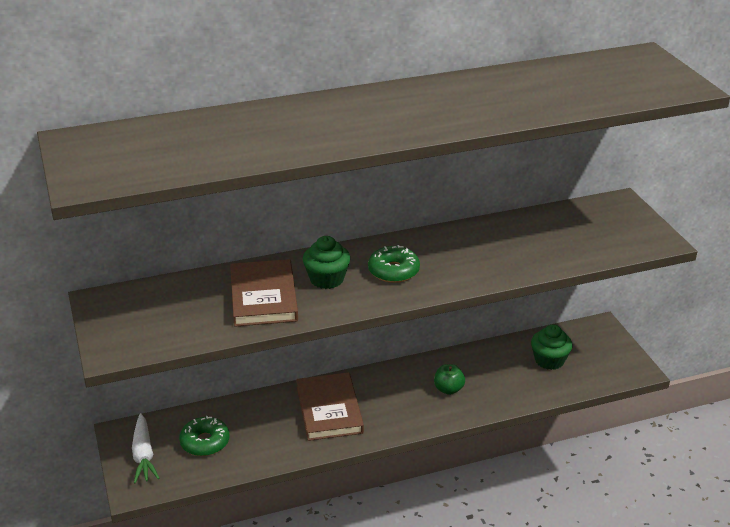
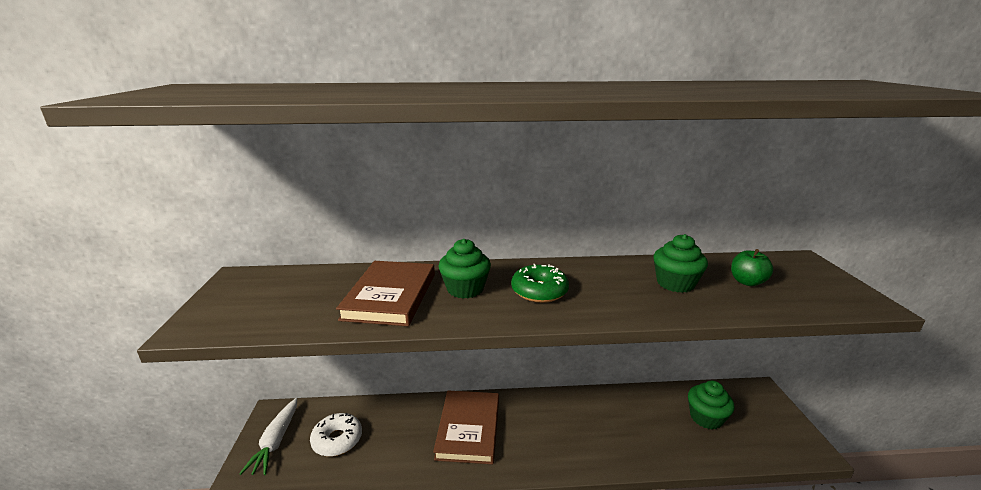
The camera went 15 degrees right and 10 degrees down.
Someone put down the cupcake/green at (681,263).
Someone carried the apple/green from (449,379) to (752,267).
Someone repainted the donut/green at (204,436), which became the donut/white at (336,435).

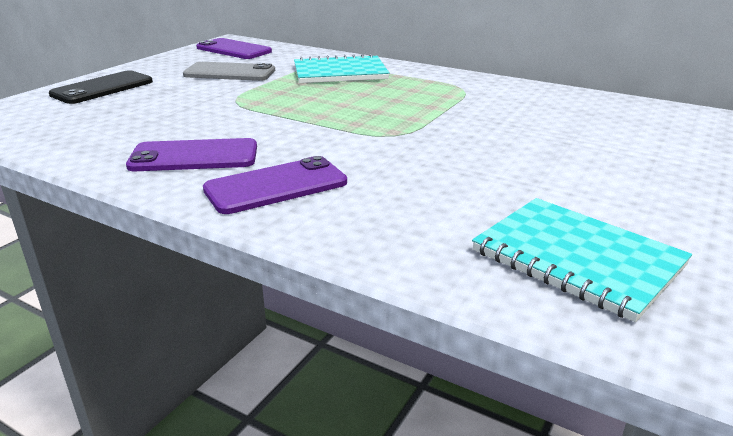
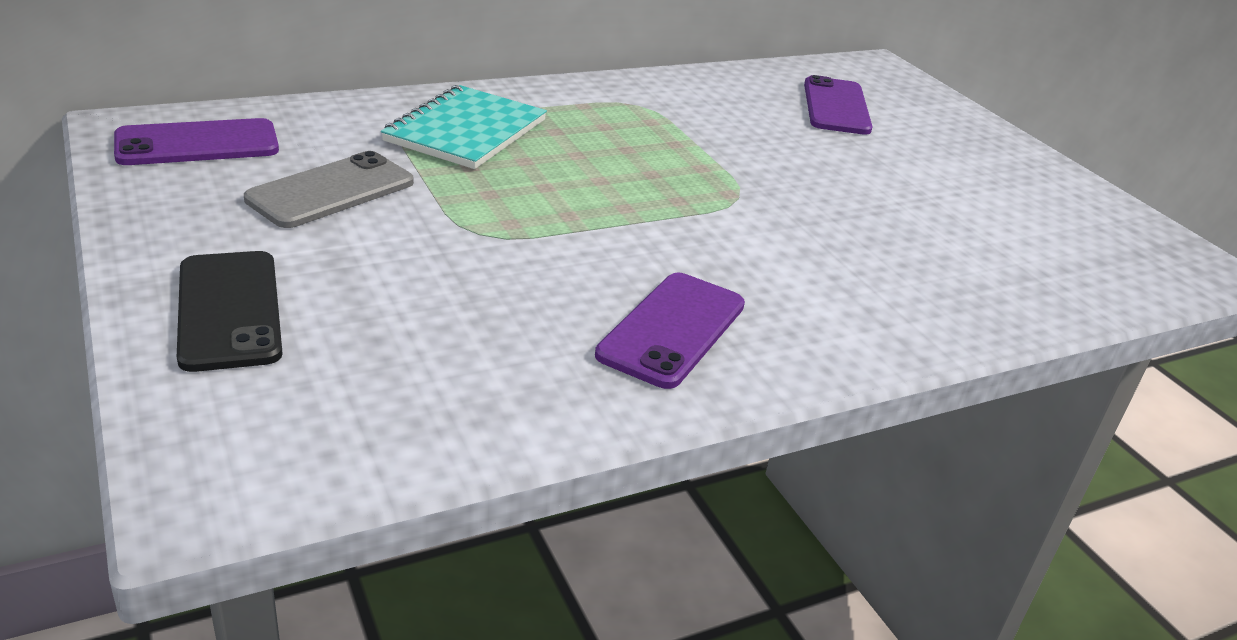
The camera went 60 degrees left and 5 degrees up.
Someone took away the notebook/turquoise at (582,260).
Someone carried the phone/purple from (275,185) to (838,105).

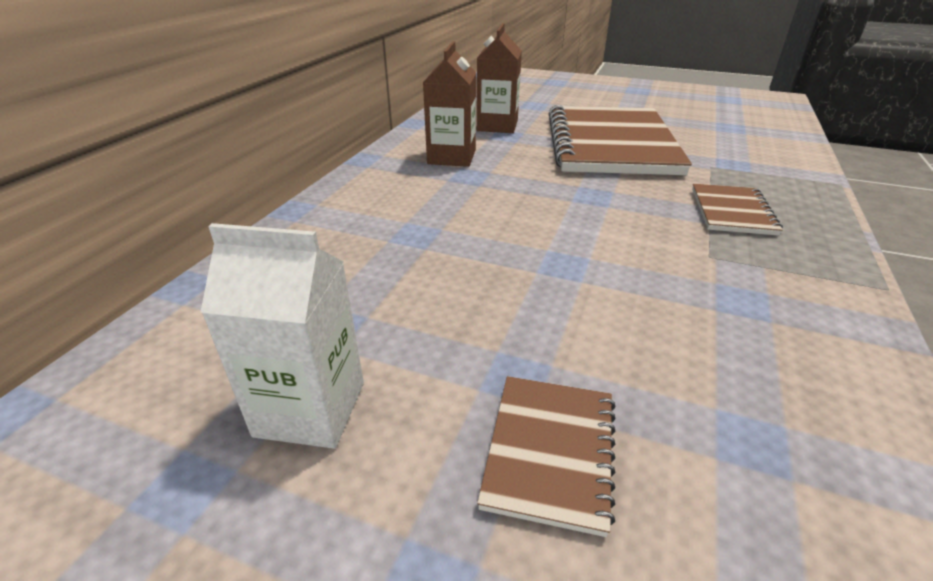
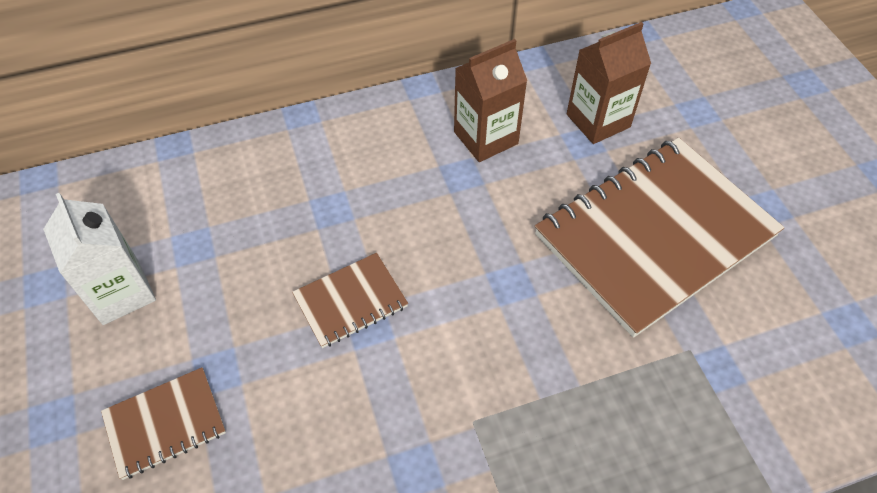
The camera went 50 degrees right and 20 degrees up.
Someone carried the notebook/brown from (737,210) to (350,300).

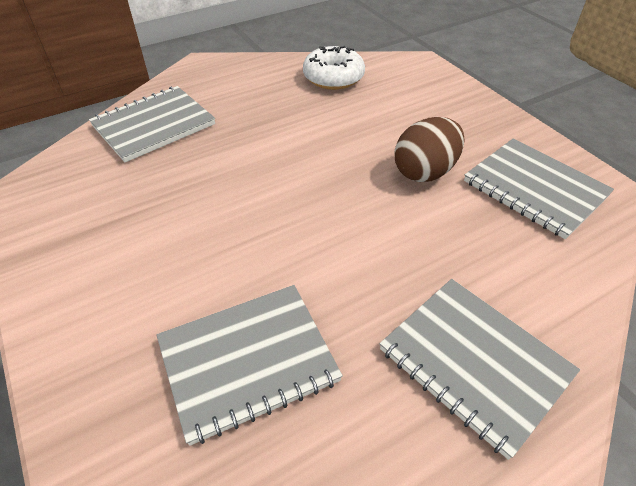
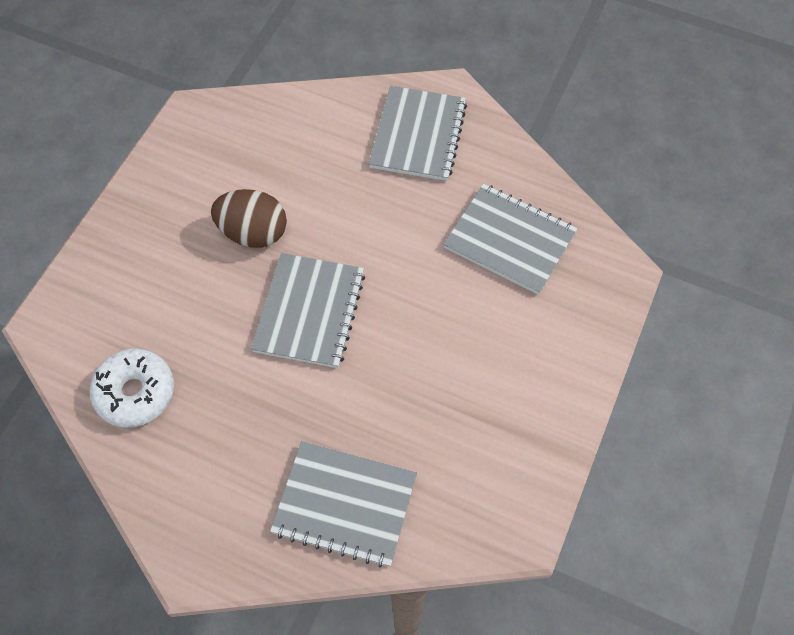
The camera went 125 degrees left and 15 degrees up.
Someone carried the notebook/grey from (539,188) to (308,310).

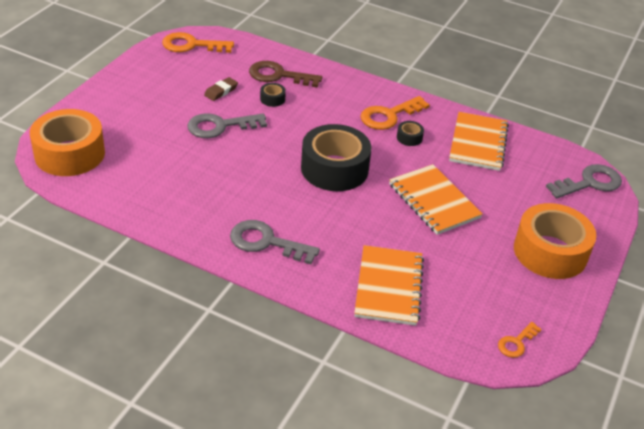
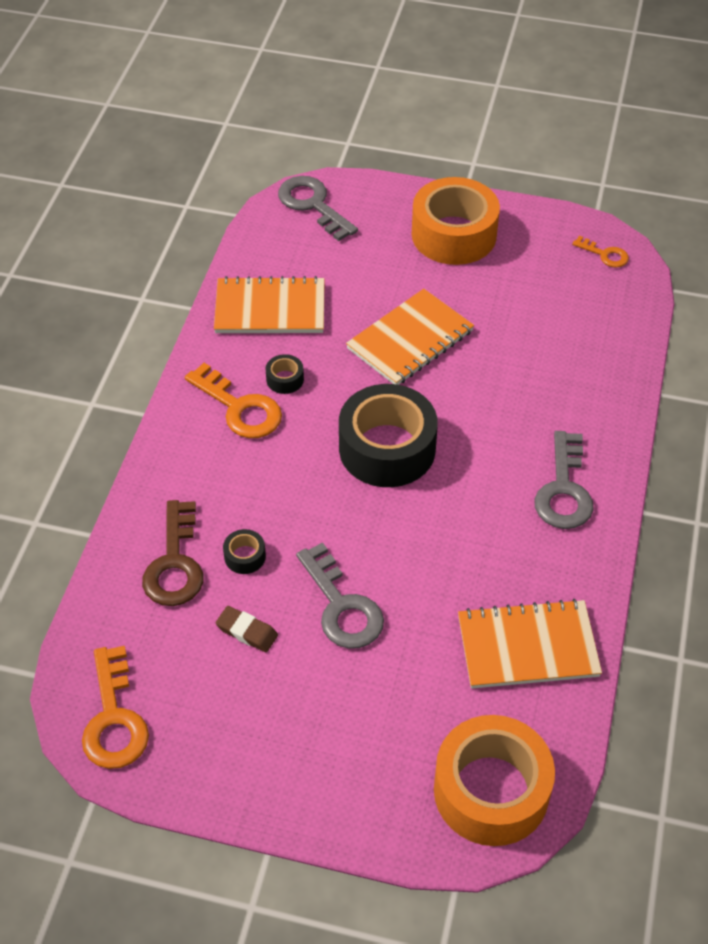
The camera went 100 degrees left and 10 degrees up.
Someone carried the notebook/orange from (389,285) to (530,644).

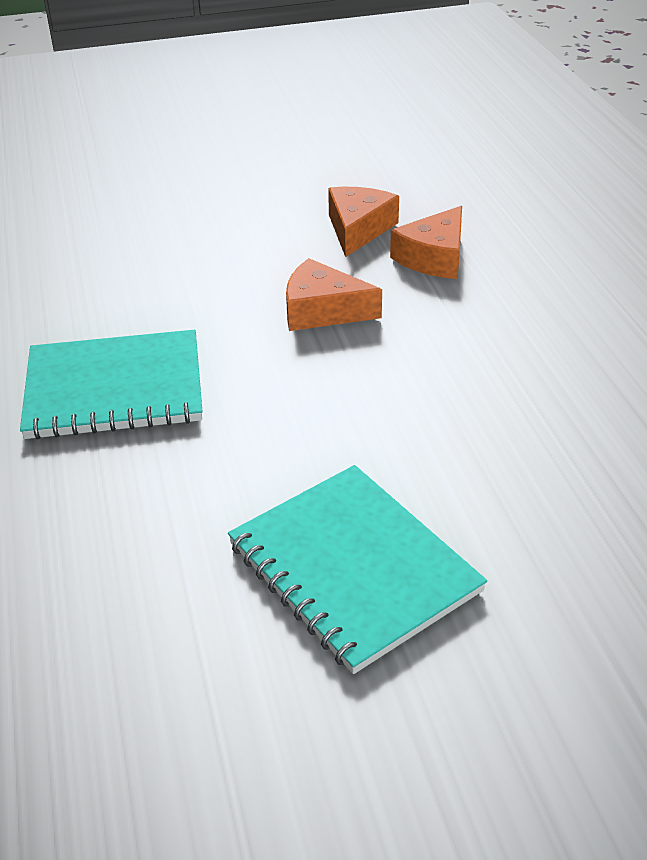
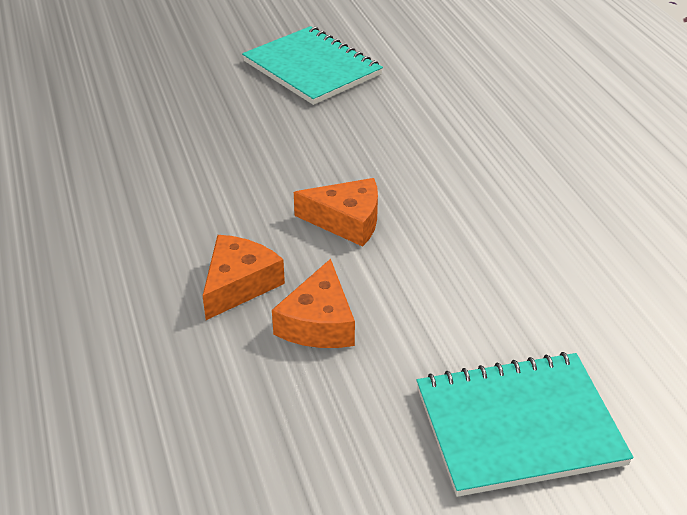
The camera went 175 degrees right and 0 degrees up.
Someone carried the notebook/turquoise from (111,384) to (525,424).

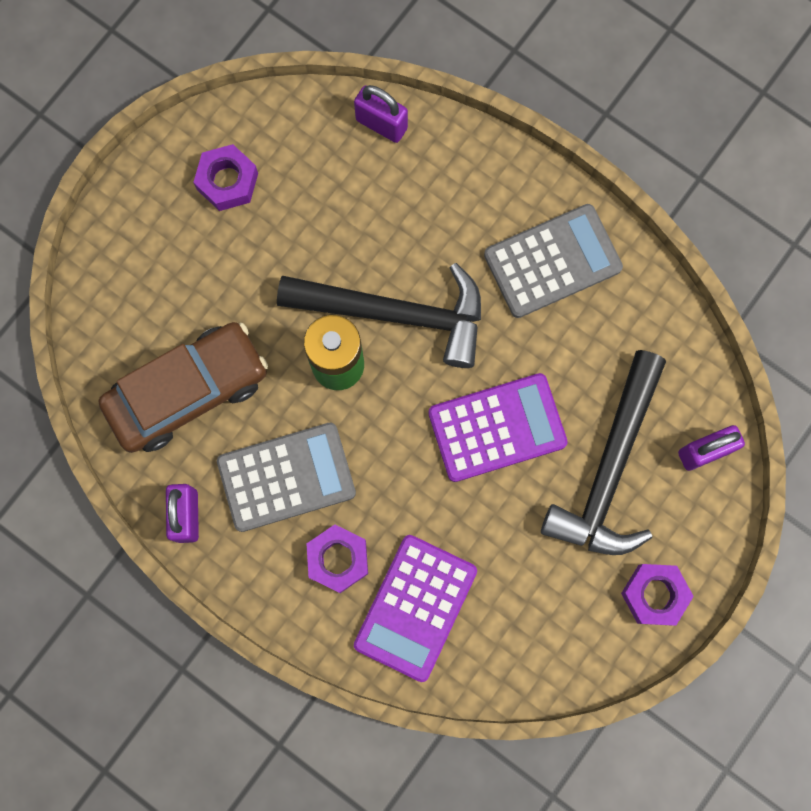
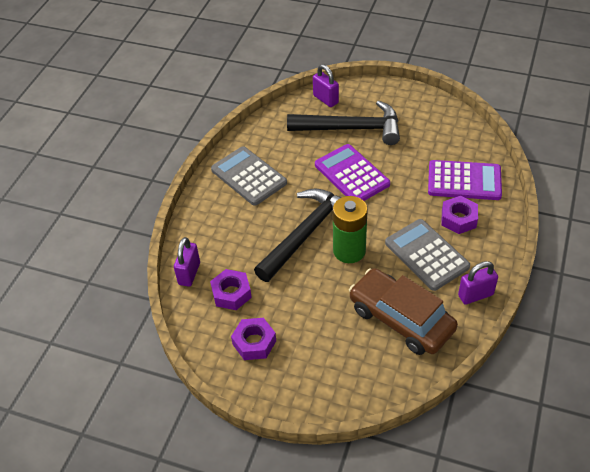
The camera went 105 degrees left and 30 degrees down.
Someone carried the nut/purple from (657,595) to (231,289).
Someone rotated the hammer/black at (379,315) by 45 degrees clockwise.

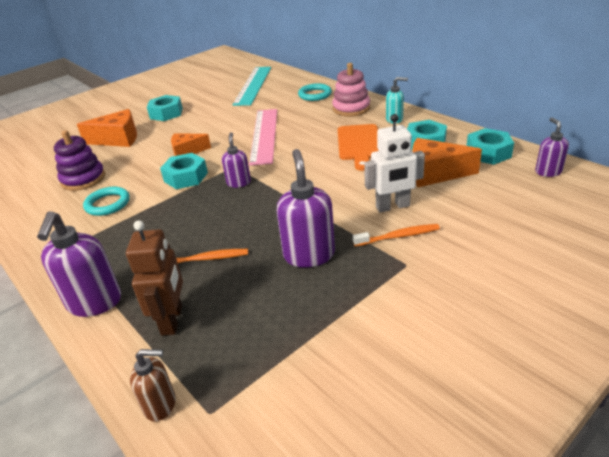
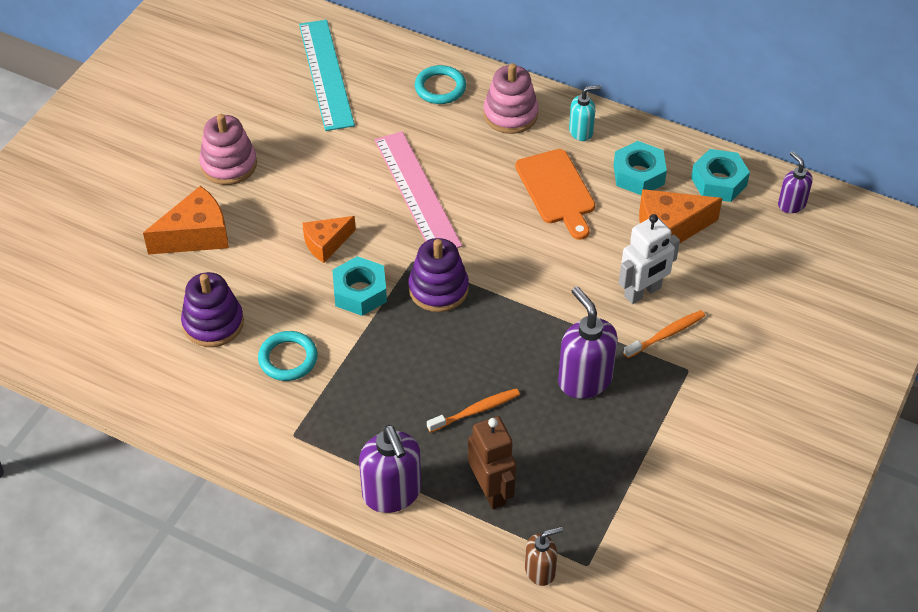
The camera went 25 degrees left and 15 degrees up.
Someone swapped the nut/turquoise at (165,108) for the stacking toy/pink at (228,149).
Someone swapped the soap dispenser/purple at (236,160) for the stacking toy/purple at (438,275).

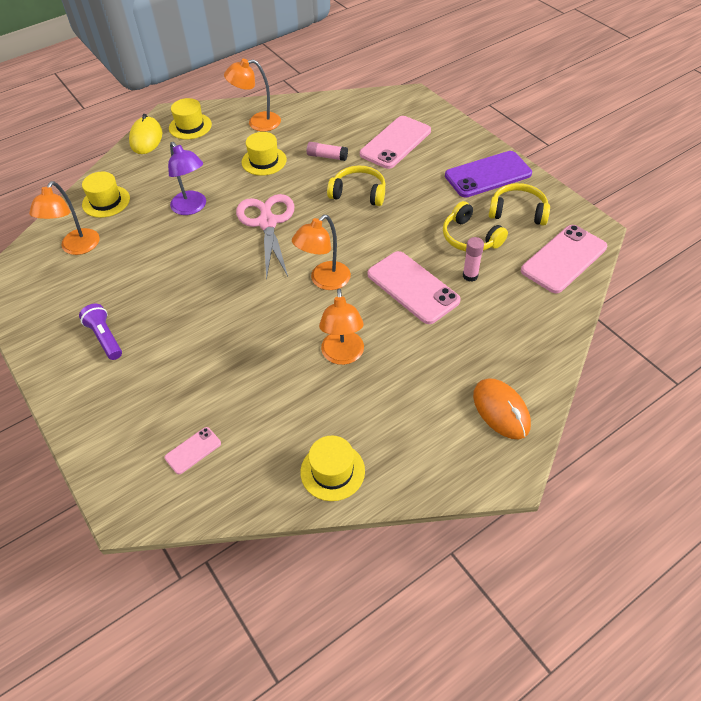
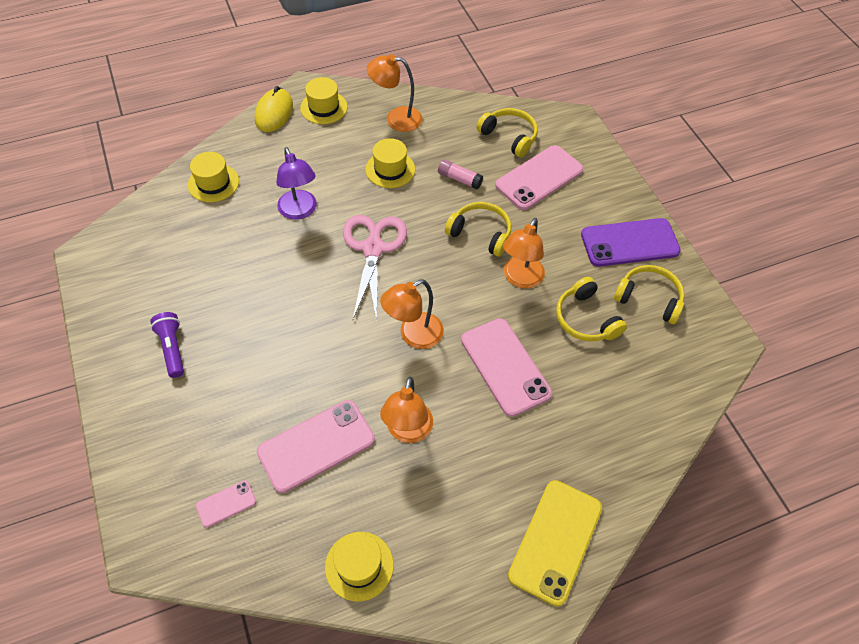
The camera went 10 degrees right and 5 degrees up.
Someone took away the glue stick/pink at (473,259).
Someone put down the headphones/yellow at (507,132).
Someone carried the lamp/orange from (64,218) to (524,253).
Someone carried the phone/pink from (564,259) to (316,446).
Someone swapped the mouse/orange at (502,408) for the phone/yellow at (555,543).

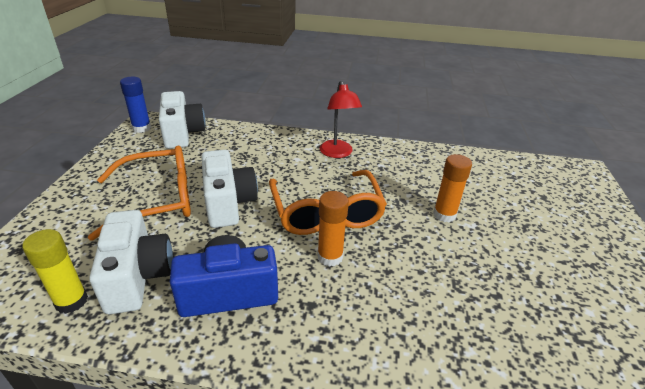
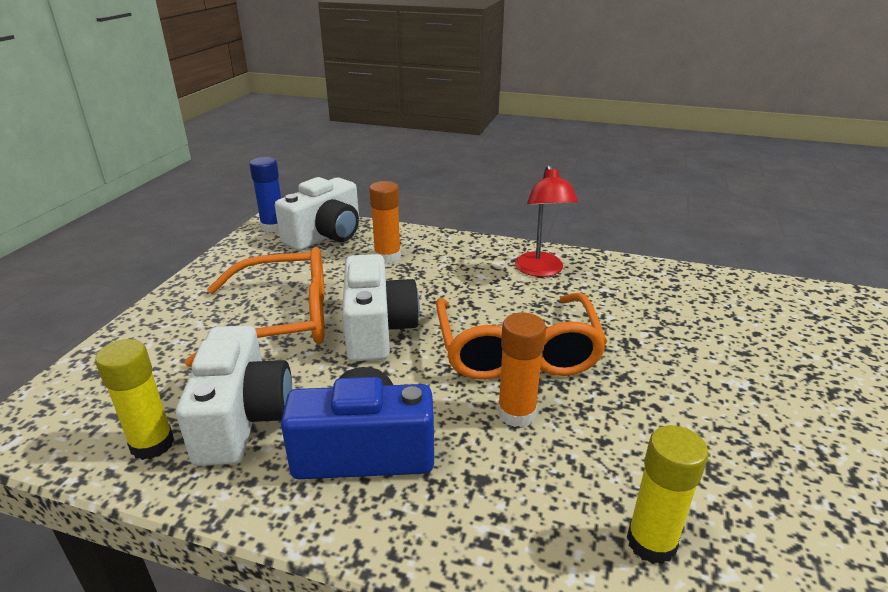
The camera went 10 degrees right and 5 degrees down.
Someone put down the glue stick/yellow at (668,494).
Someone carried the glue stick/orange from (452,188) to (385,222).
Someone rotated the camera/white at (182,120) by 45 degrees clockwise.

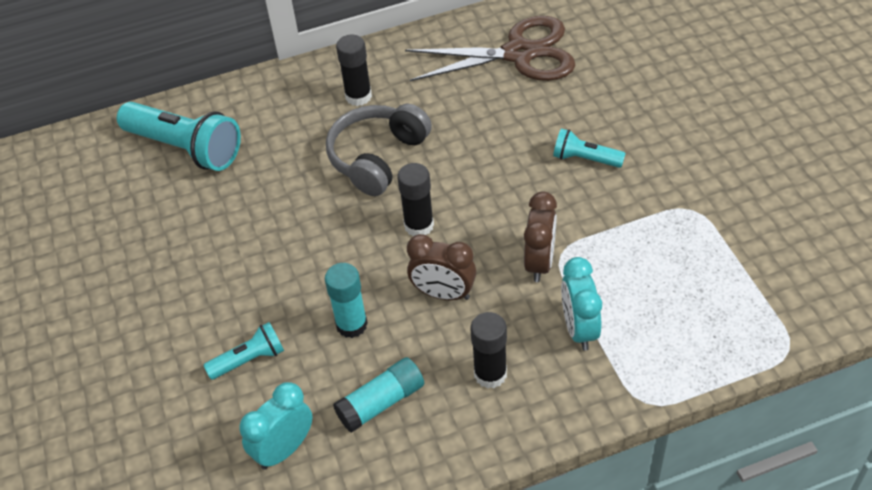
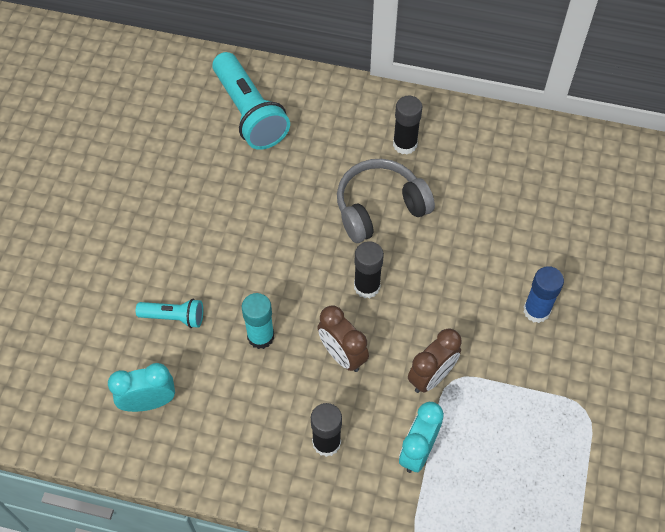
The camera went 30 degrees right and 10 degrees up.
Someone took away the glue stick/turquoise at (378,395).
Someone took away the scissors/brown at (490,48).
Someone swapped the flashlight/turquoise at (589,148) for the glue stick/blue at (543,294).

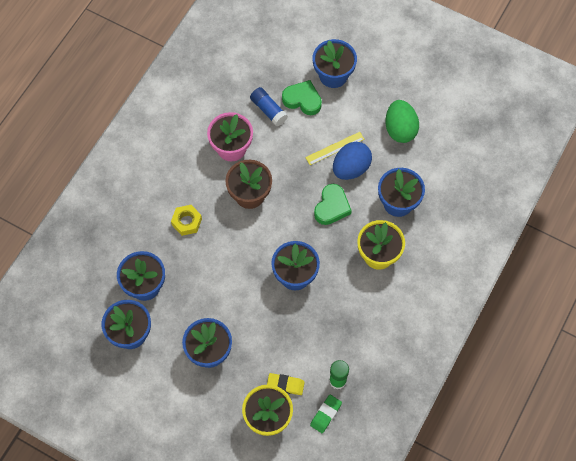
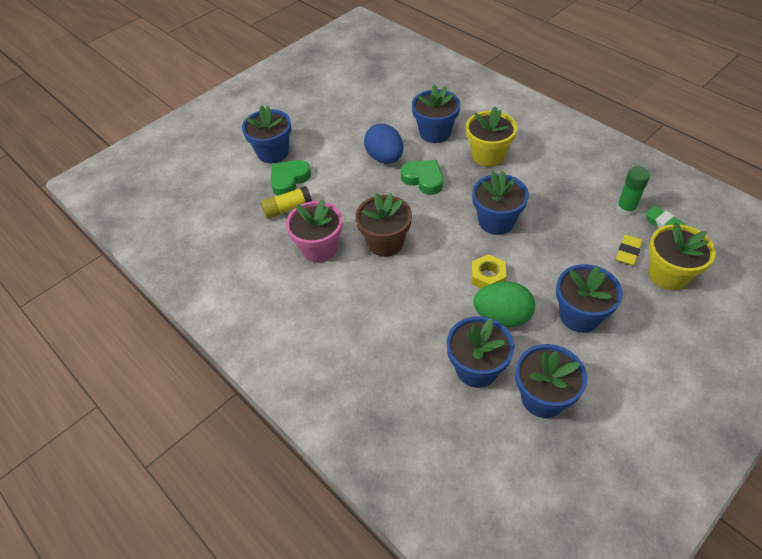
The camera went 70 degrees left and 15 degrees down.
Someone took away the ruler/yellow at (334,148).
Someone carried the nut/yellow from (186,220) to (489,271).
Someone carried the egg/green from (402,121) to (504,304).
Someone repainted the glue stick/blue at (269,106), which became the glue stick/yellow at (286,202).

